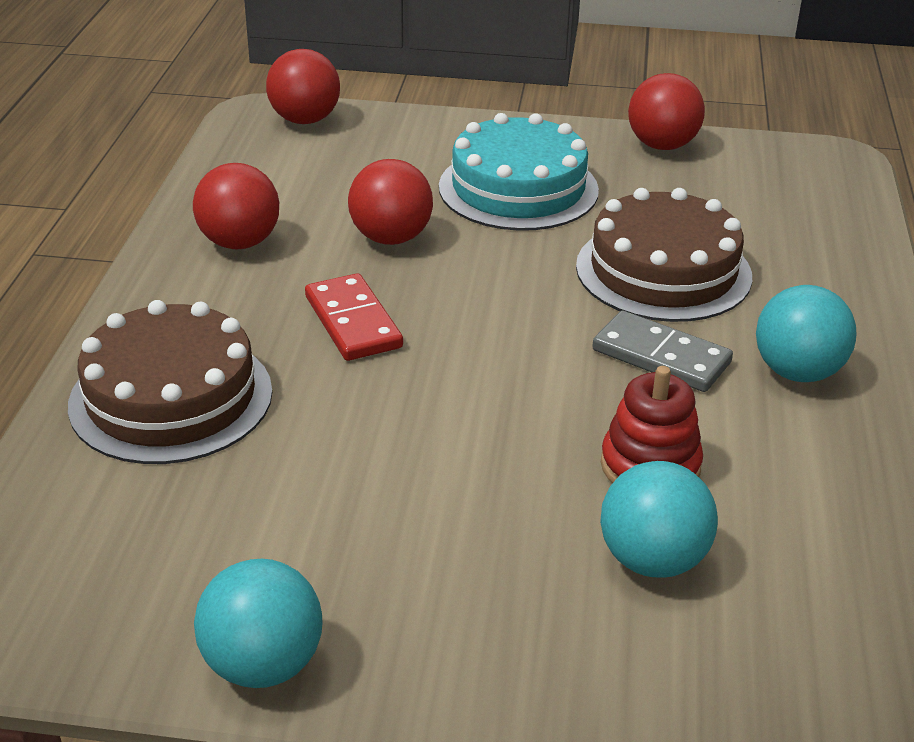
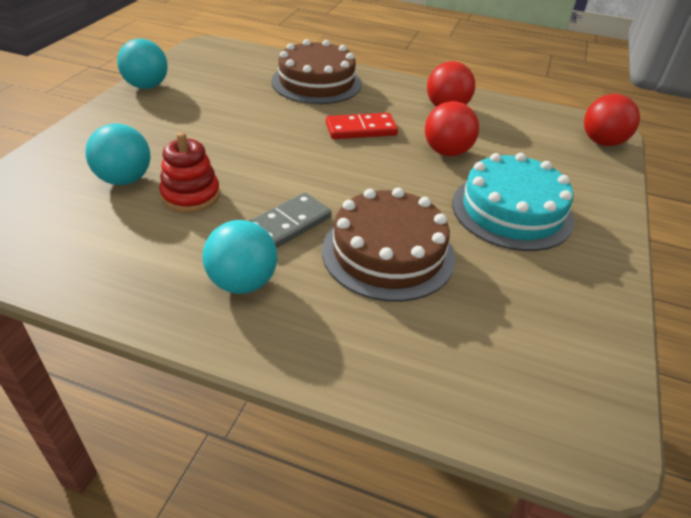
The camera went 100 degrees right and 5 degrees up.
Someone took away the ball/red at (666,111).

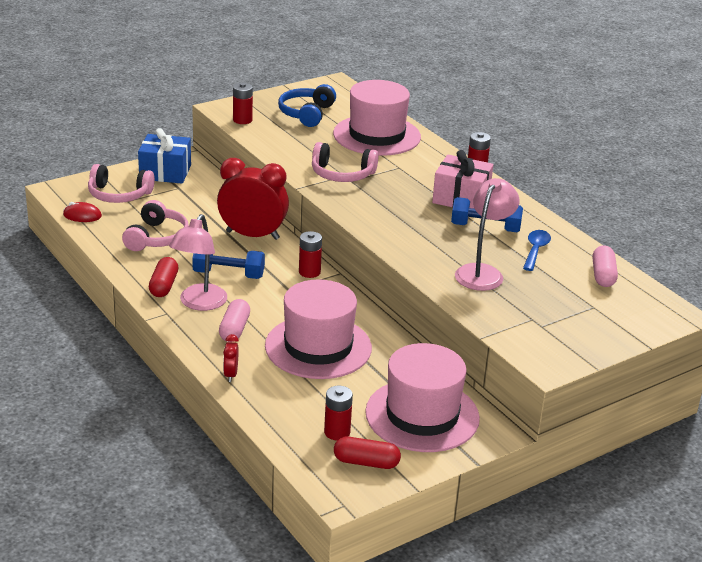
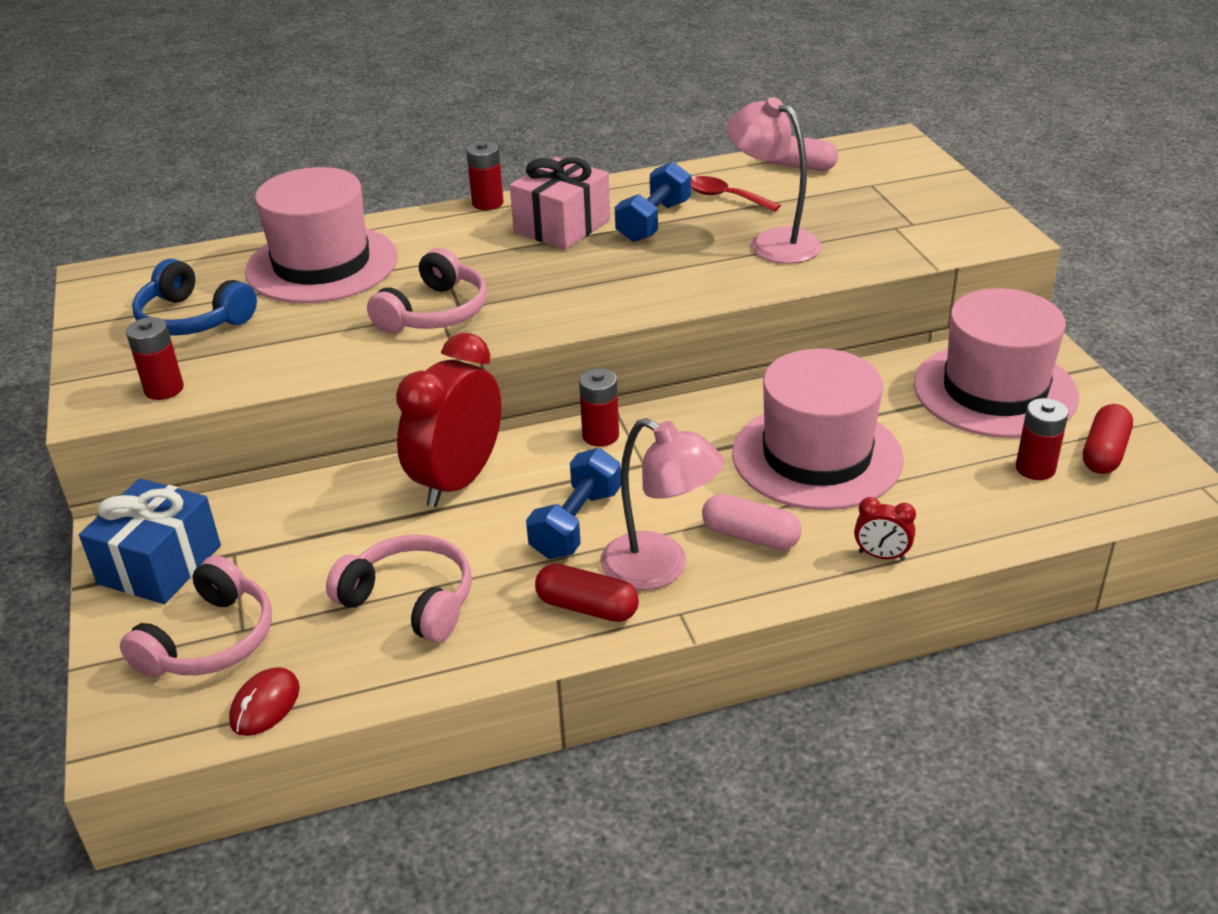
The camera went 70 degrees left and 5 degrees up.
Someone repainted the spoon/blue at (537,250), which became the spoon/red at (736,194).

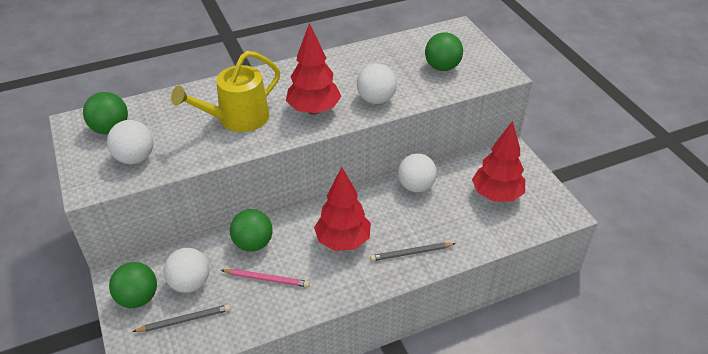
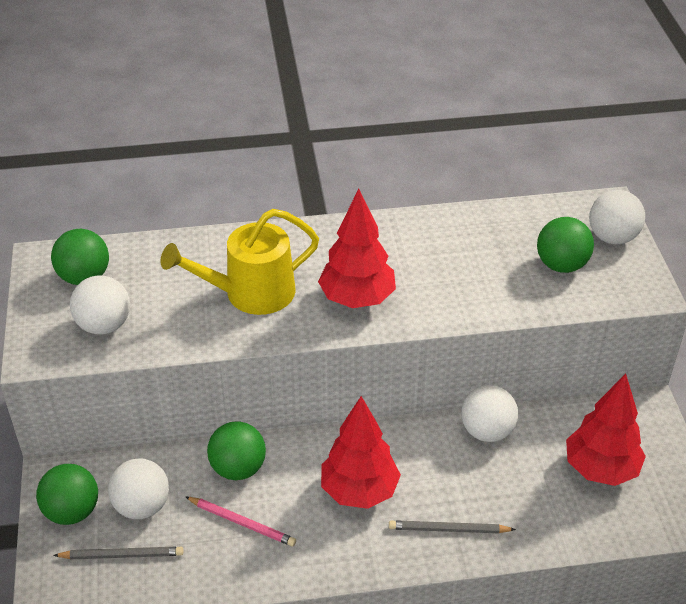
The camera went 15 degrees right and 0 degrees up.
Someone carried the ball/white from (377,84) to (617,217).

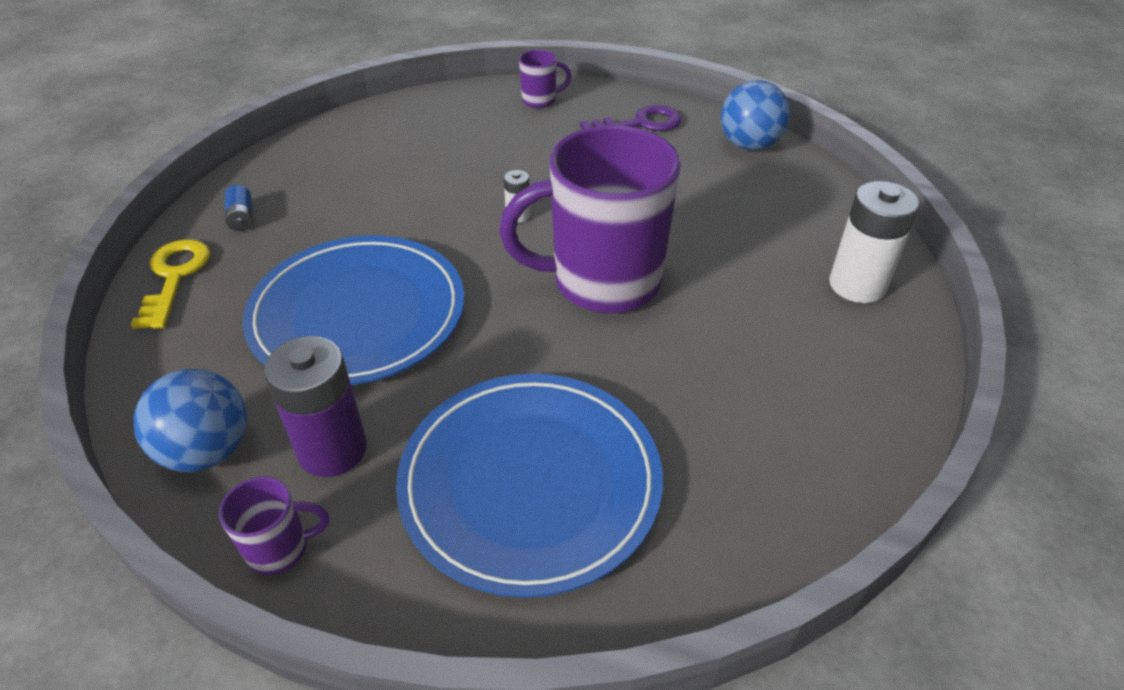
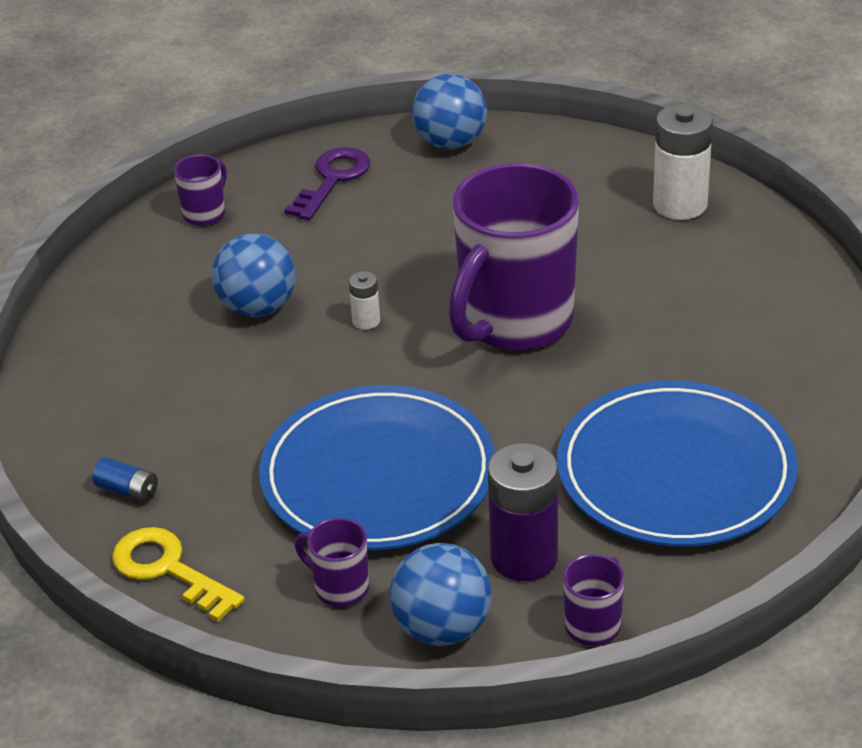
The camera went 45 degrees left and 5 degrees down.
Someone put down the ball/blue at (254,275).
Someone put down the mug/purple at (332,562).

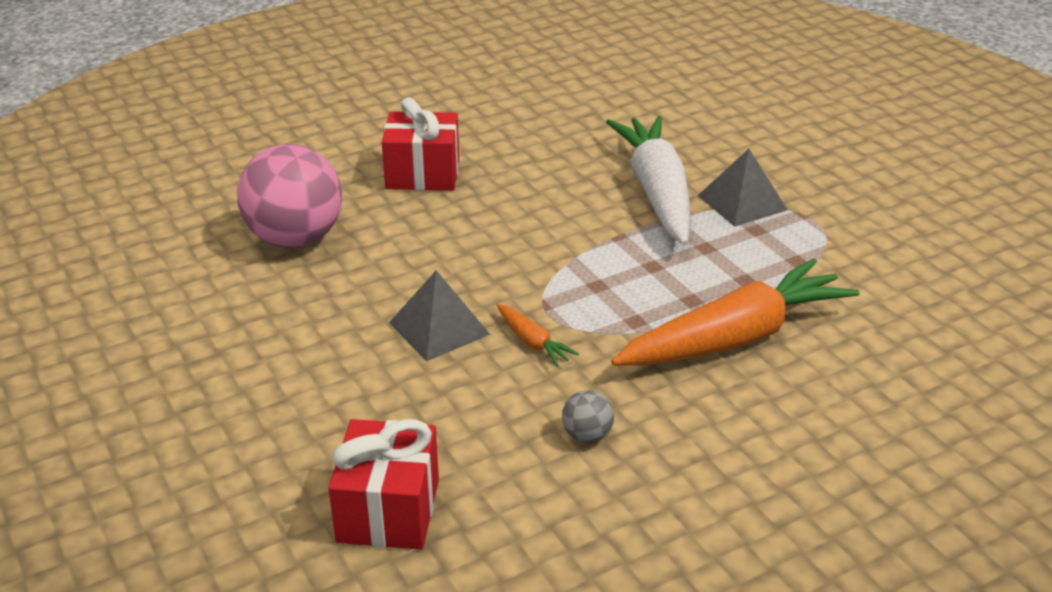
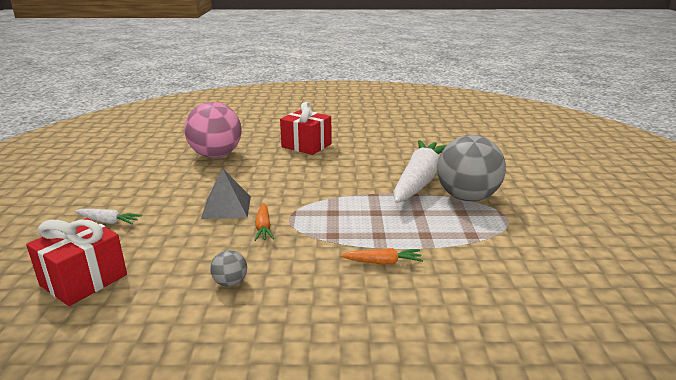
The camera went 30 degrees right and 10 degrees down.
Someone put down the carrot/white at (108,216).
Someone swapped the pyramid/grey at (742,188) for the ball/grey at (471,168).
Someone scaled the carrot/orange at (735,312) by 0.41.

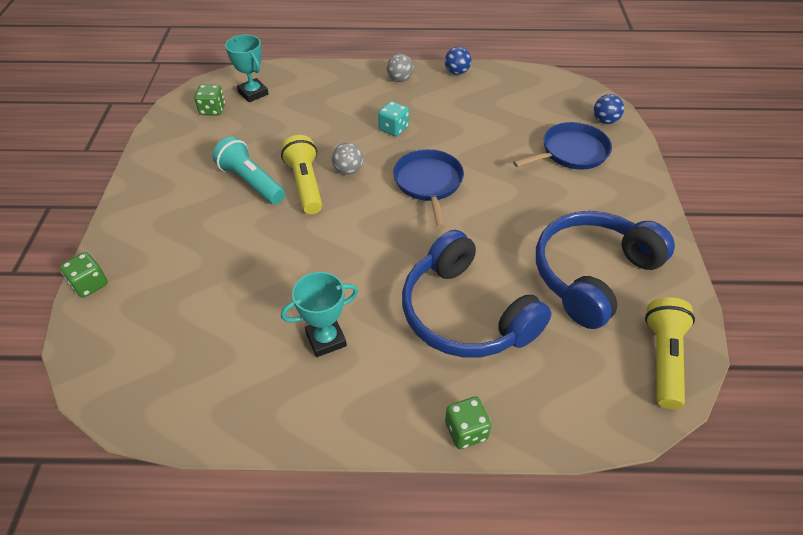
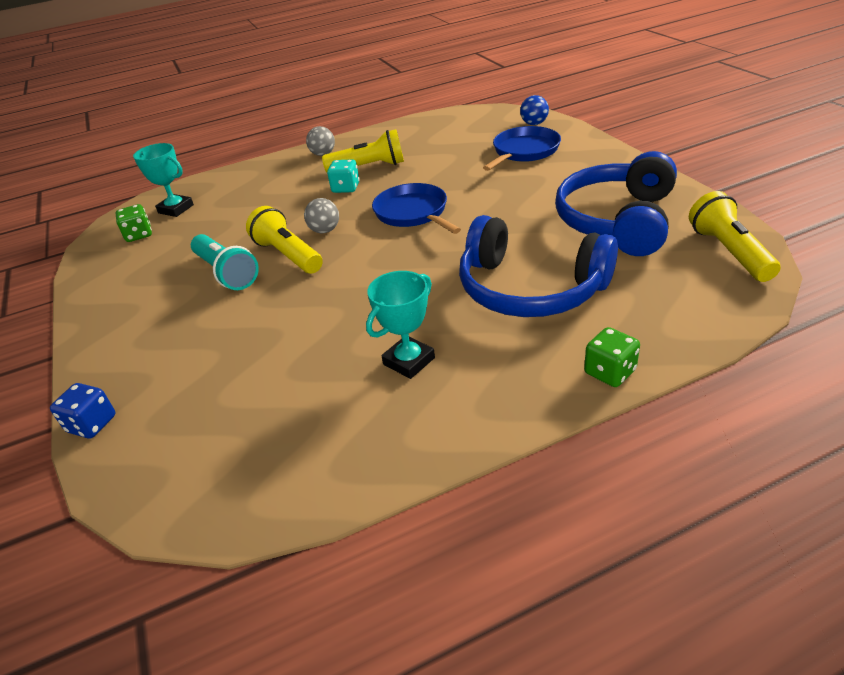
The camera went 20 degrees left and 10 degrees down.
Someone took away the ball/blue at (458,61).
Someone put down the flashlight/yellow at (363,150).
Someone repainted the dice/green at (84,275), which became the dice/blue at (82,410).
Someone rotated the flashlight/turquoise at (248,170) by 150 degrees counterclockwise.

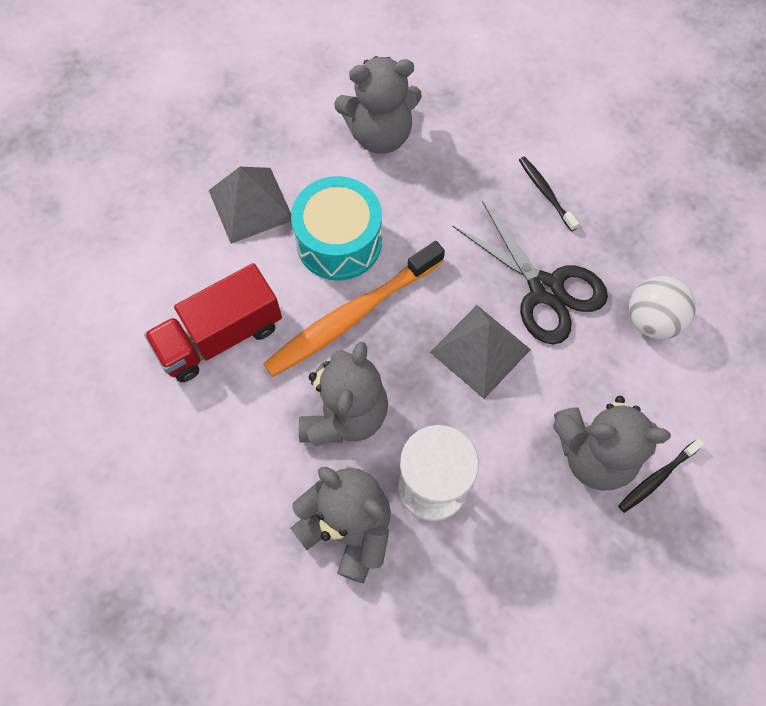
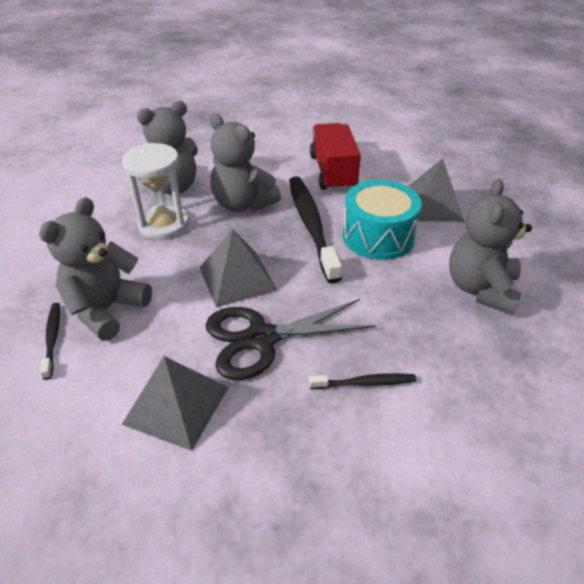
The camera went 115 degrees right and 25 degrees down.
Someone swapped the ball/white at (662,307) for the pyramid/grey at (175,403).
Someone repainted the toothbrush/orange at (354,309), which became the toothbrush/black at (315,229).

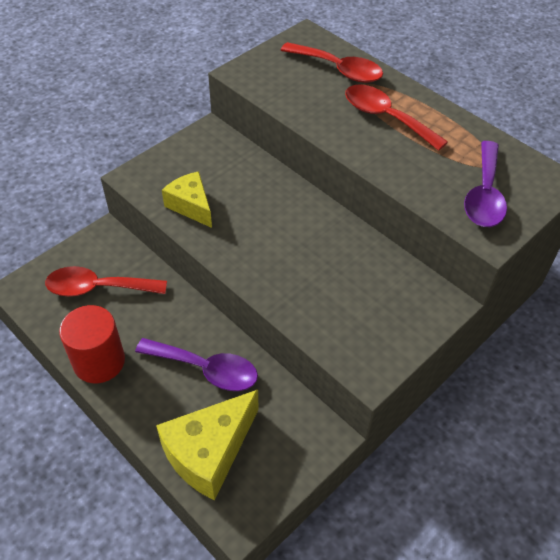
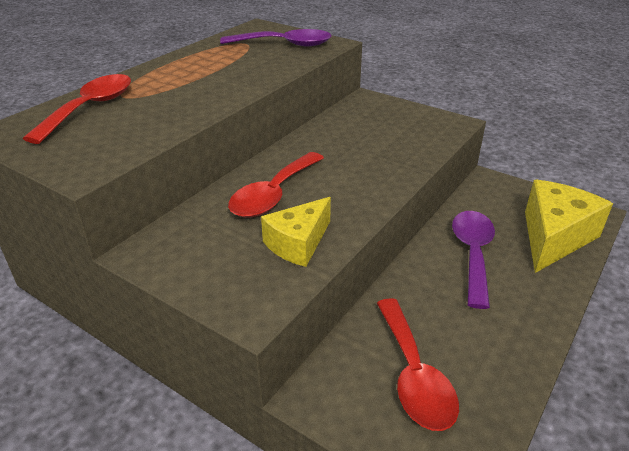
The camera went 100 degrees left and 15 degrees down.
Someone took away the cylinder/red at (92,344).
Someone carried the spoon/red from (396,117) to (276,185).
Someone rotated the cheese/yellow at (207,445) by 90 degrees counterclockwise.

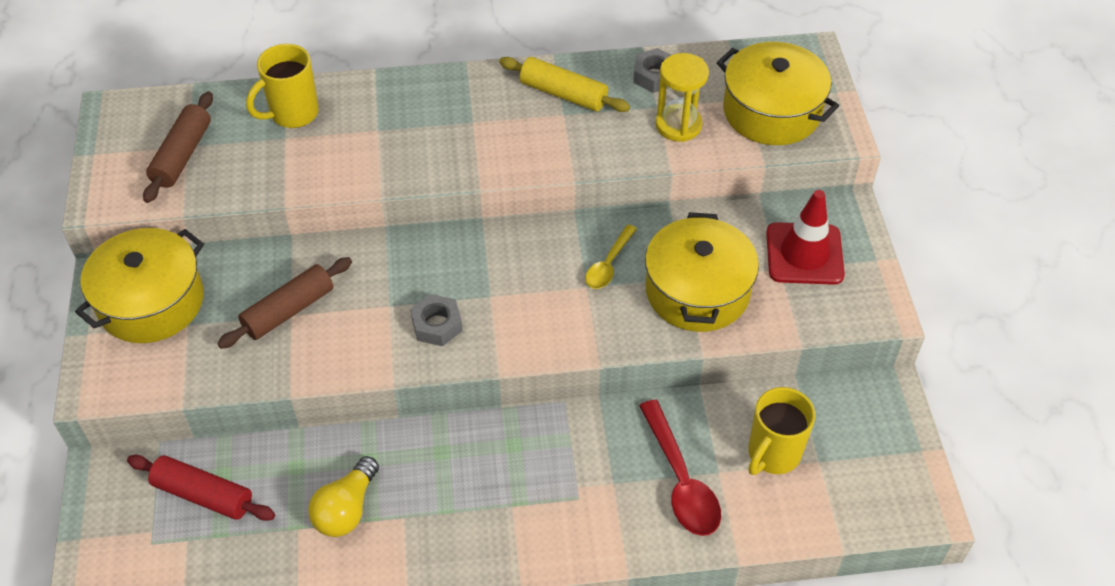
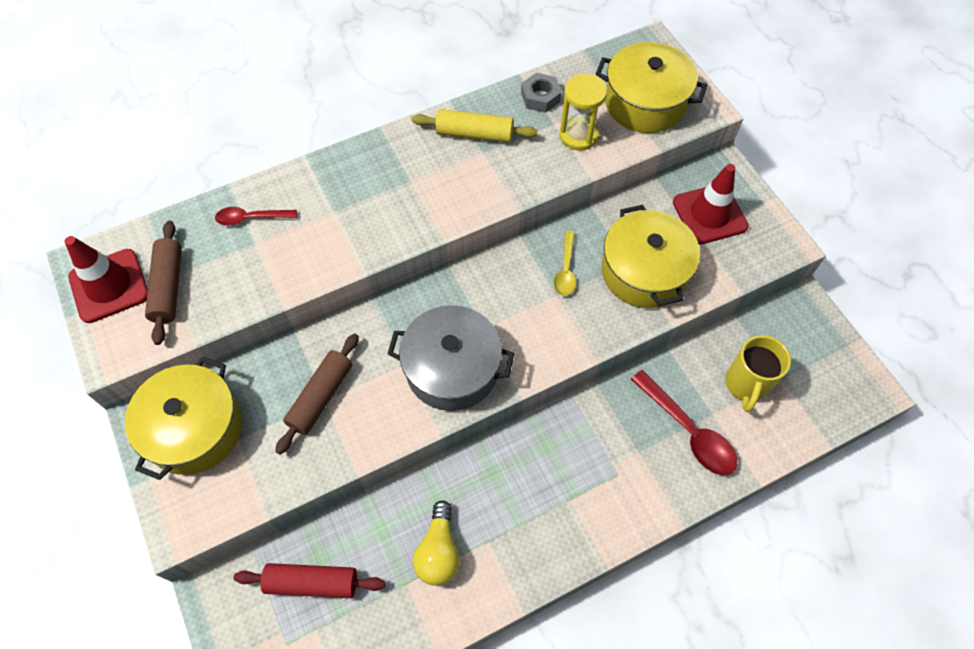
The camera went 20 degrees left and 10 degrees up.
Someone put down the traffic cone/red at (106,279).
Someone swapped the mug/yellow at (282,86) for the spoon/red at (256,216).
Someone swapped the nut/grey at (436,320) for the pot/grey at (451,358).

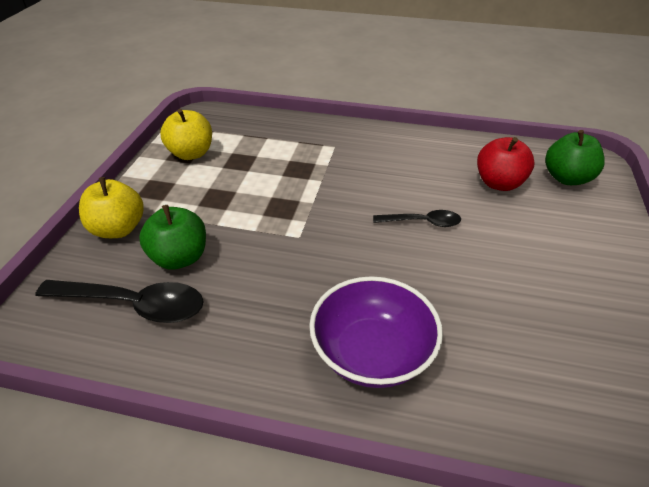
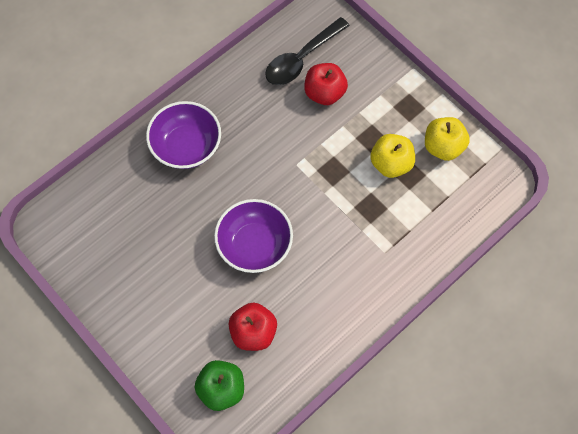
The camera went 125 degrees right and 25 degrees up.
Someone carried the apple/yellow from (111,207) to (392,156).
Someone swapped the spoon/black at (417,218) for the bowl/purple at (253,236).
Someone repainted the apple/green at (172,237), which became the apple/red at (326,84).

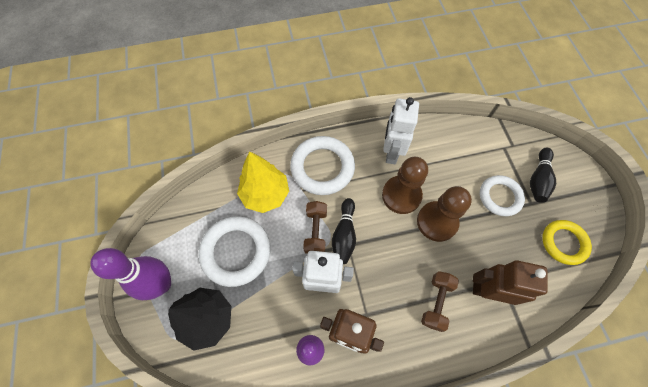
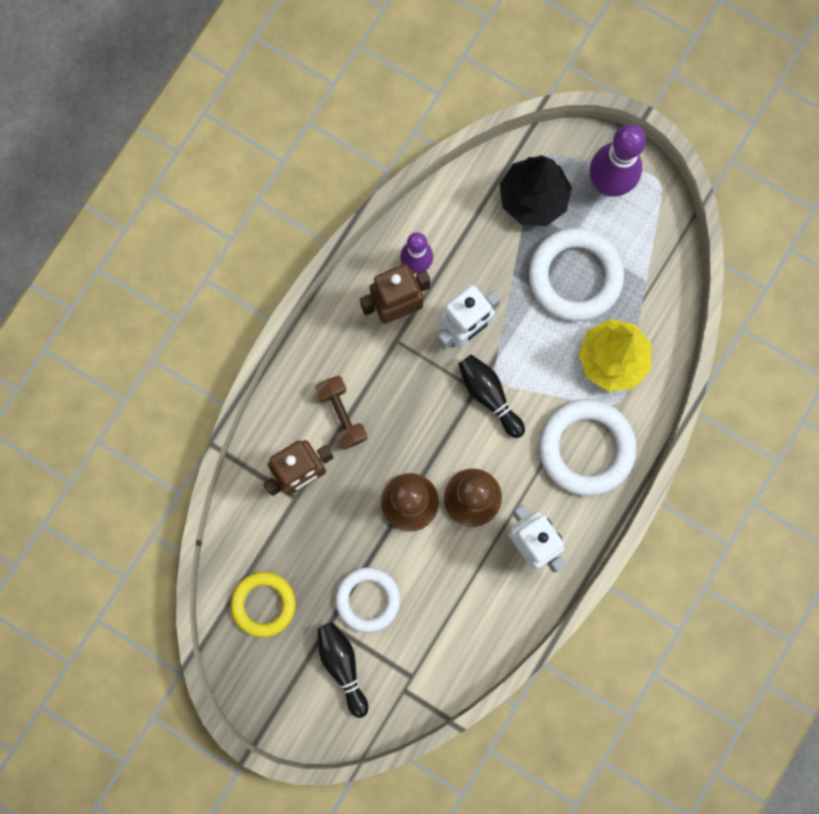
The camera went 135 degrees right and 15 degrees up.
Someone took away the dumbbell/brown at (315,227).

